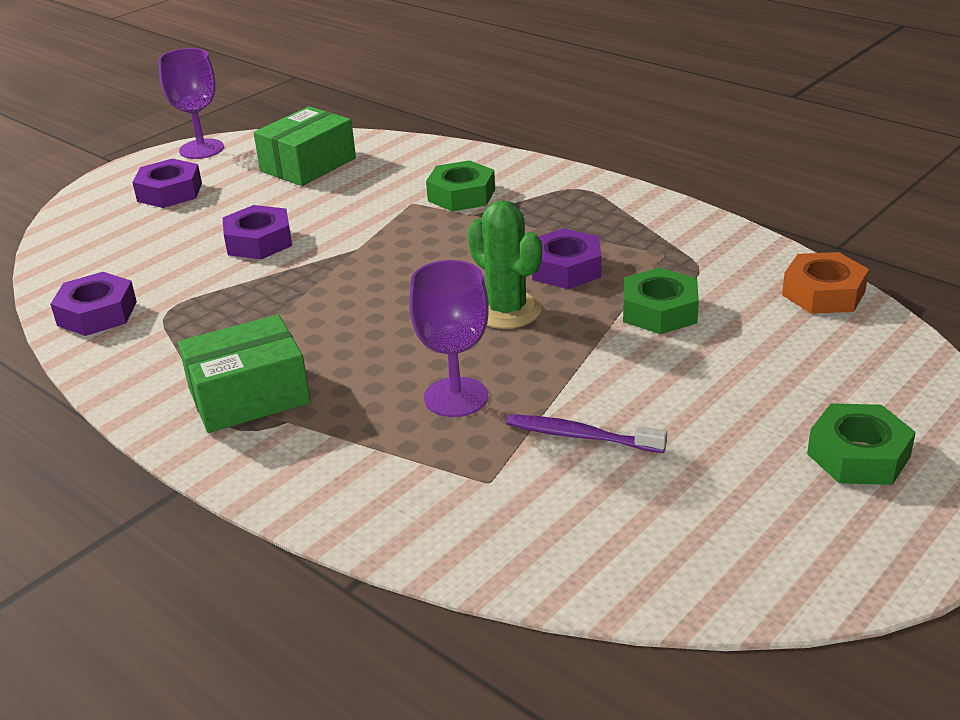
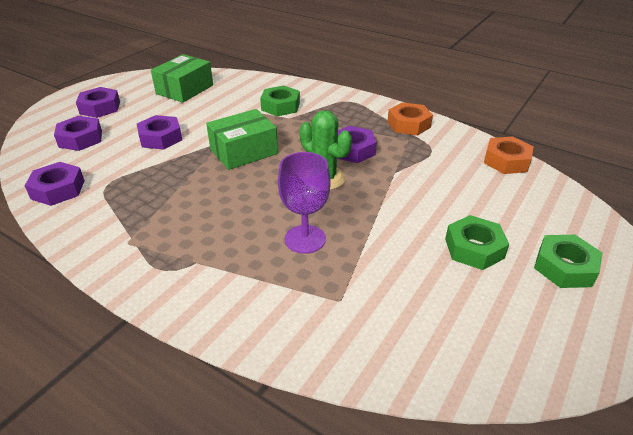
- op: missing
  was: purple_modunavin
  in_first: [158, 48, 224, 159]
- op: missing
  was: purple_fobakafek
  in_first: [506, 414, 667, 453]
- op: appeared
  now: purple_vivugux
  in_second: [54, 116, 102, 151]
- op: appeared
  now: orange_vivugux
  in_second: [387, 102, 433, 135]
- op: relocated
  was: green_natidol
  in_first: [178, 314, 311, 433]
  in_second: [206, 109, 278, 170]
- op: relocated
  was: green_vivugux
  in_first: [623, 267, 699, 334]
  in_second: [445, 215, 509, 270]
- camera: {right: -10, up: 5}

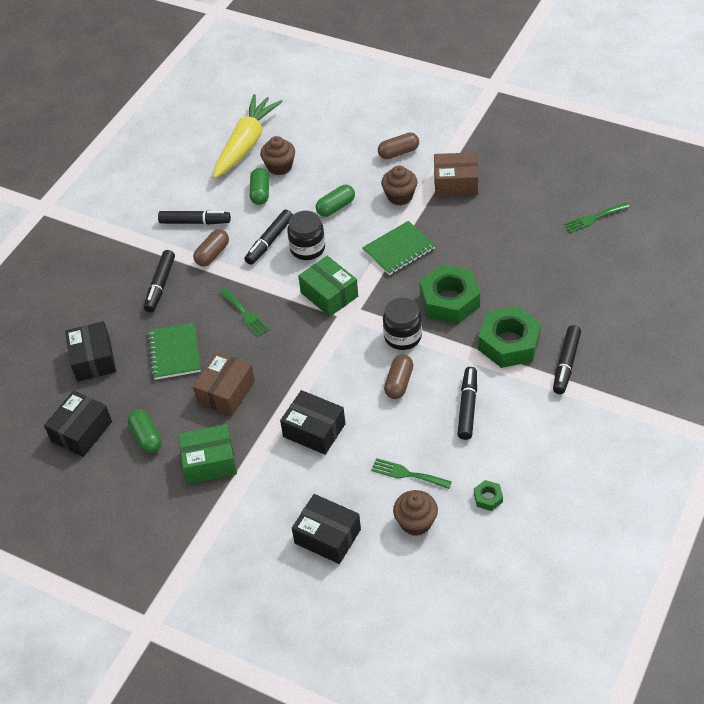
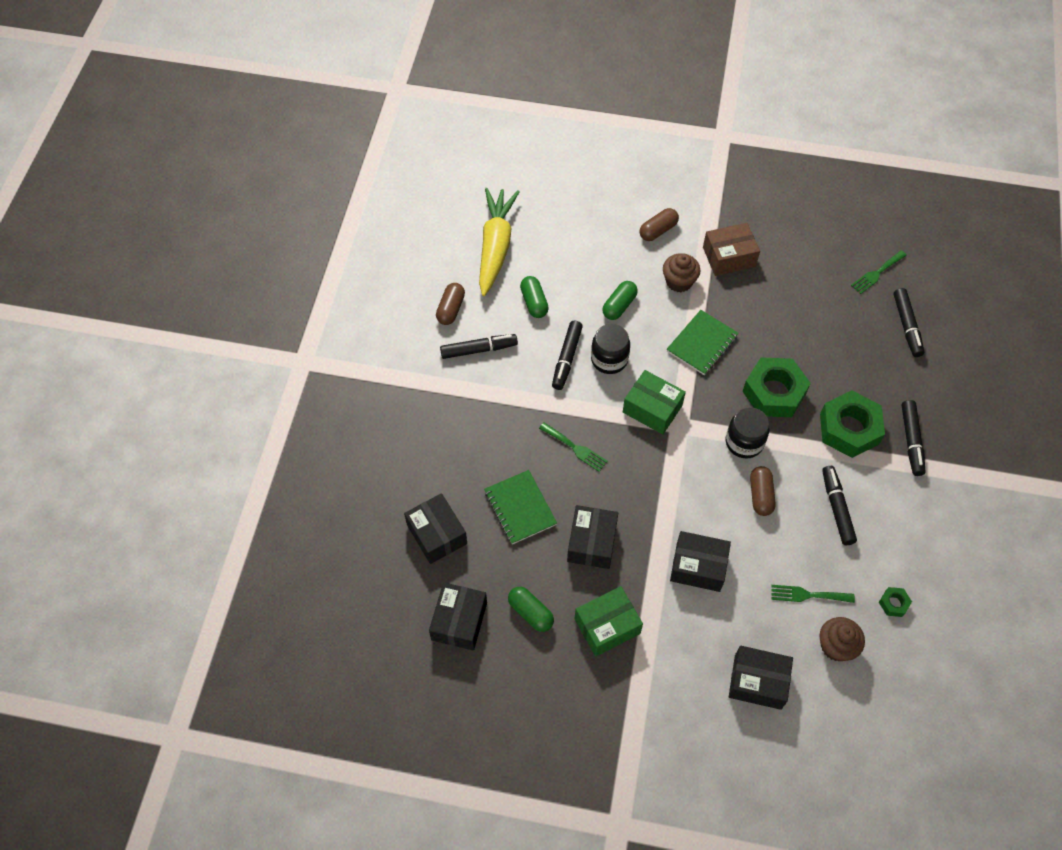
- op: missing
  was: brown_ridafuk
  in_first: [260, 136, 295, 175]
- op: relocated
  was: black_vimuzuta
  in_first: [144, 250, 175, 312]
  in_second: [893, 288, 924, 357]
- op: relocated
  was: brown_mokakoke
  in_first: [193, 229, 229, 266]
  in_second: [436, 283, 465, 325]
- op: colour
  was: brown_natidol
  now: black_natidol
  in_first: [193, 352, 255, 416]
  in_second: [567, 505, 618, 569]
- camera: {right: -20, up: 10}

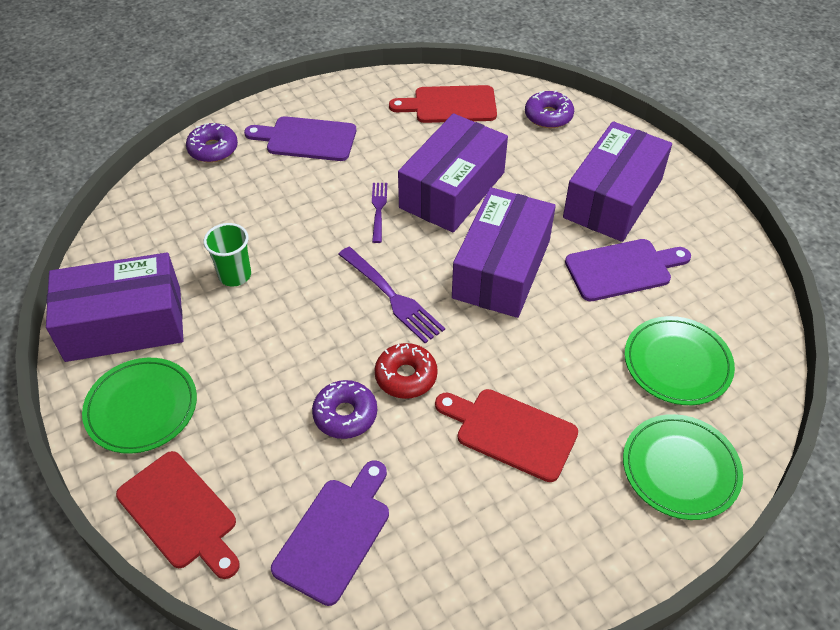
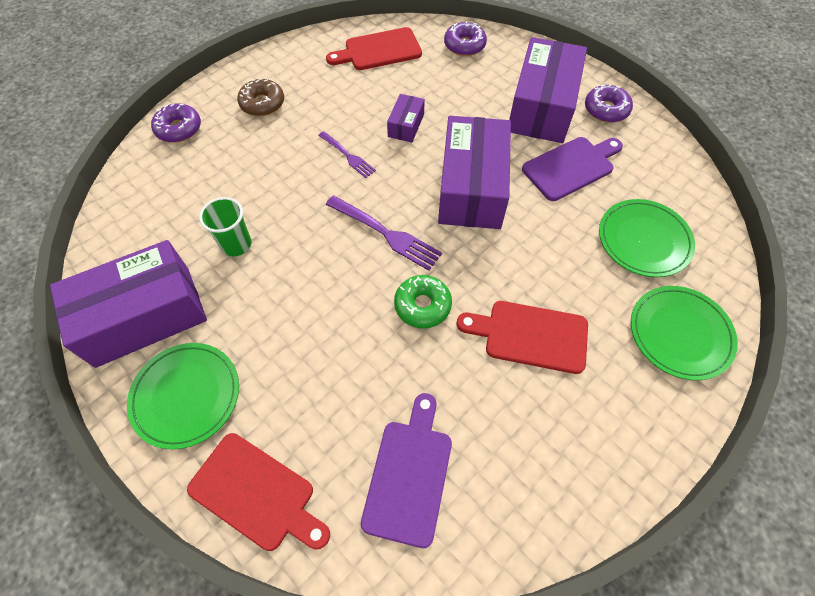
- op: relocated
  was: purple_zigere
  in_first: [312, 380, 377, 439]
  in_second: [585, 85, 633, 123]
- op: exchanged
  was: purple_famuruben
  now: brown_zigere
  in_first: [244, 116, 356, 161]
  in_second: [237, 78, 284, 116]
- op: colour
  was: red_zigere
  now: green_zigere
  in_first: [375, 343, 438, 399]
  in_second: [394, 275, 452, 329]
- op: spun
  was: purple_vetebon
  in_first: [372, 183, 387, 243]
  in_second: [318, 131, 376, 178]
  clockwise: 150
- op: size
  was: purple_natidol
  in_first: [398, 113, 508, 233]
  in_second: [387, 94, 425, 143]
  ratio: 0.46
- camera: {right: -15, up: 10}

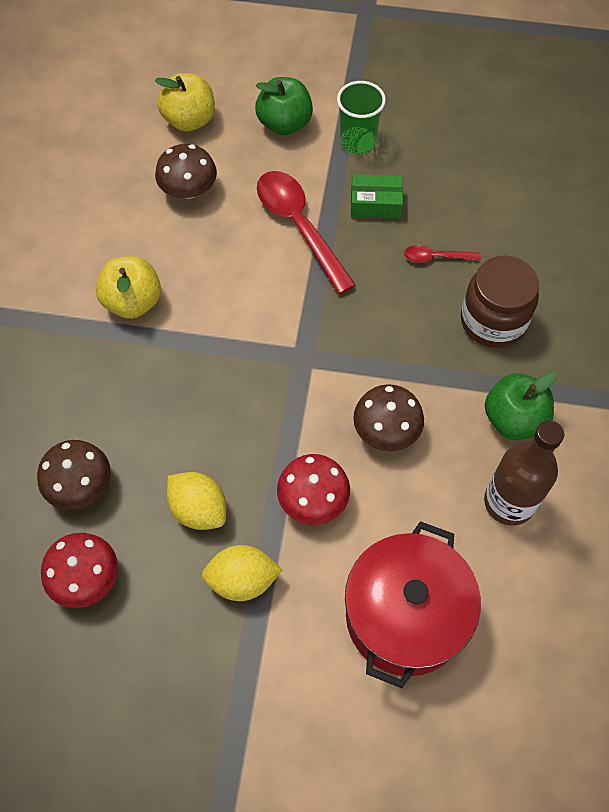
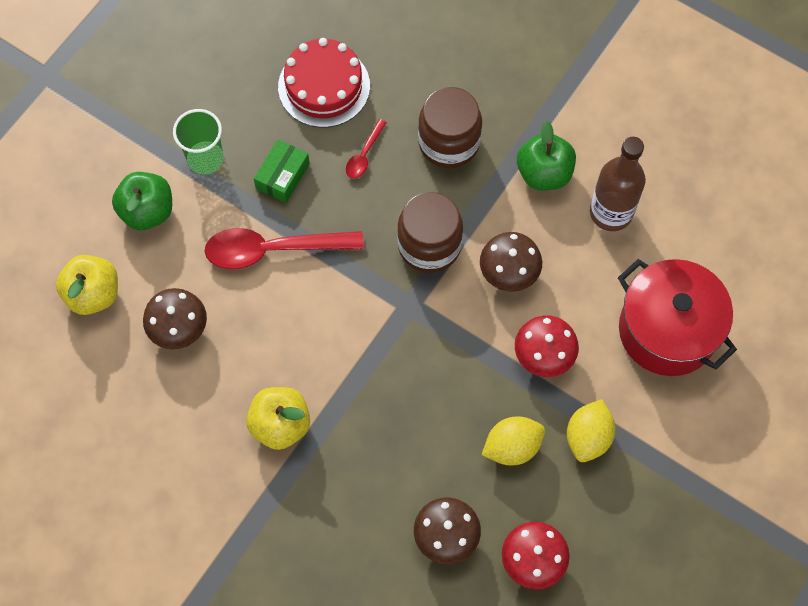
- op: appeared
  now: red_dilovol
  in_second: [278, 38, 370, 128]
- op: appeared
  now: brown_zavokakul
  in_second: [397, 192, 463, 273]
- camera: {right: -65, up: 5}

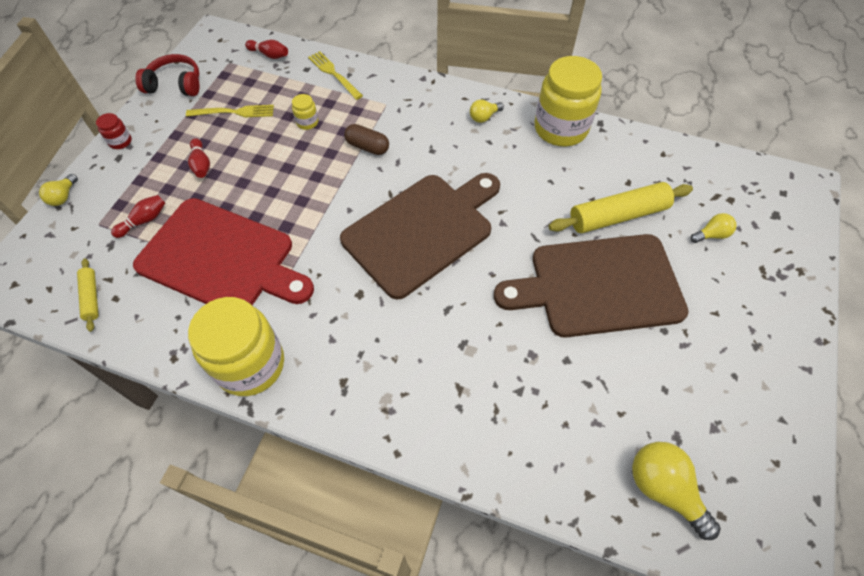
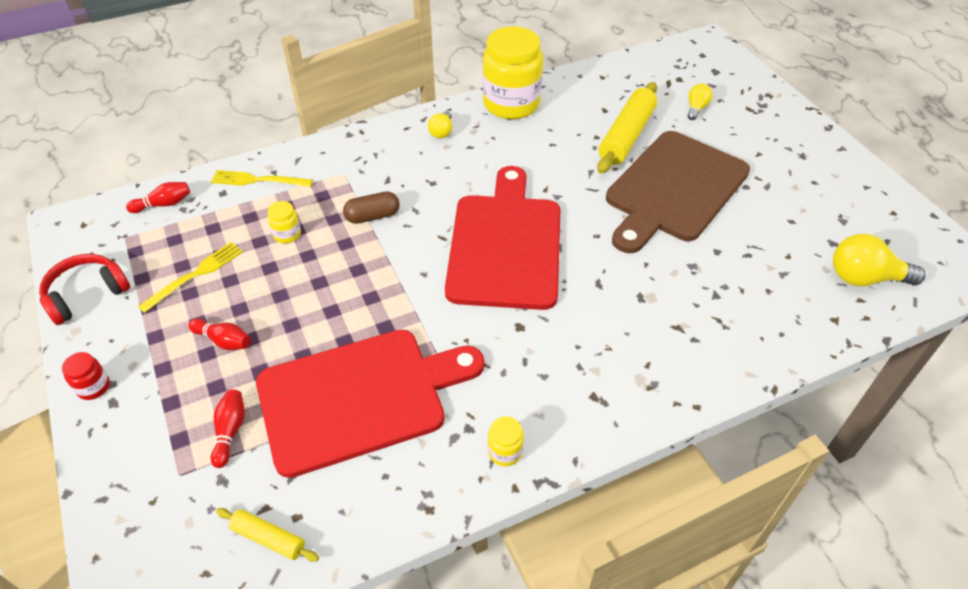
- op: missing
  was: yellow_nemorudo
  in_first: [39, 174, 78, 206]
- op: colour
  was: brown_famuruben
  now: red_famuruben
  in_first: [340, 173, 500, 299]
  in_second: [445, 166, 560, 310]
- op: size
  was: yellow_zavokakul
  in_first: [188, 297, 284, 396]
  in_second: [488, 416, 524, 466]
  ratio: 0.41
- camera: {right: -45, up: -10}

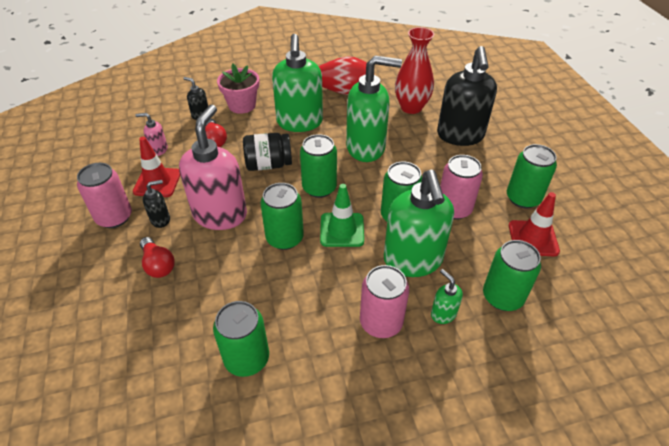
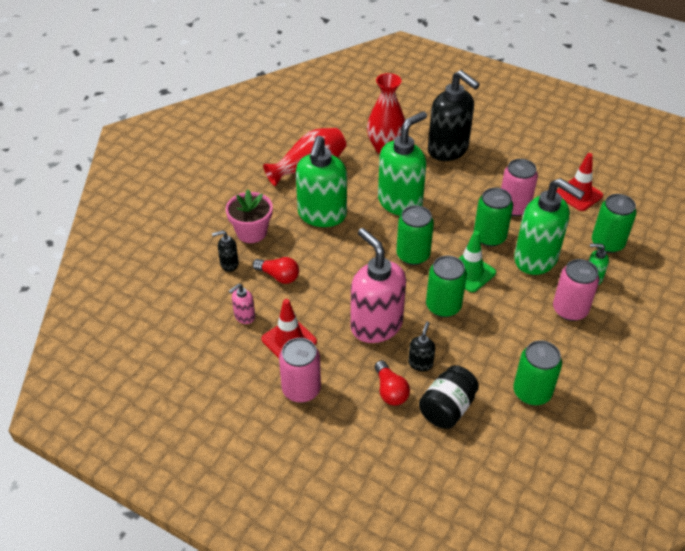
- op: missing
  was: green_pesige
  in_first: [507, 144, 557, 208]
- op: relocated
  was: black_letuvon
  in_first: [143, 180, 170, 228]
  in_second: [408, 322, 435, 372]
- op: relocated
  was: black_zavokakul
  in_first: [243, 133, 292, 171]
  in_second: [419, 365, 479, 429]
- op: spun
  was: red_nemorudo
  in_first: [140, 237, 175, 278]
  in_second: [375, 360, 410, 406]
  clockwise: 60
- op: spun
  was: green_letuvon
  in_first: [272, 34, 323, 132]
  in_second: [296, 136, 347, 227]
  clockwise: 60
- camera: {right: -45, up: 0}

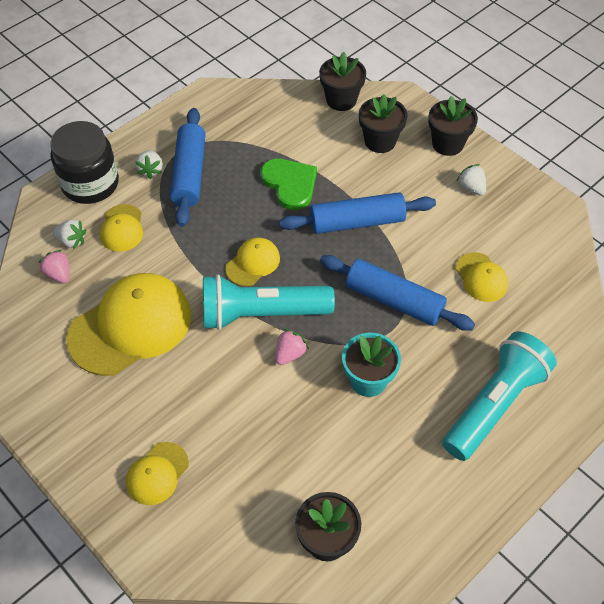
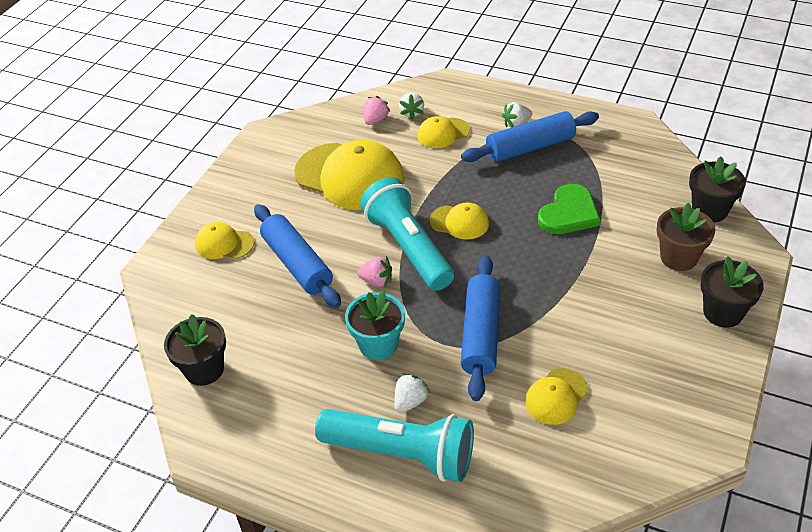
- op: missing
  was: black_zavokakul
  in_first: [51, 121, 119, 204]
- op: relocated
  was: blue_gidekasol
  in_first: [279, 192, 436, 234]
  in_second: [254, 204, 341, 308]
- op: relocated
  was: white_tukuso
  in_first: [457, 164, 486, 196]
  in_second: [394, 373, 430, 413]
- op: colour
  was: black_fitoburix
  now: brown_fitoburix
  in_first: [359, 94, 407, 153]
  in_second: [657, 203, 715, 271]
- camera: {right: 70, up: -10}

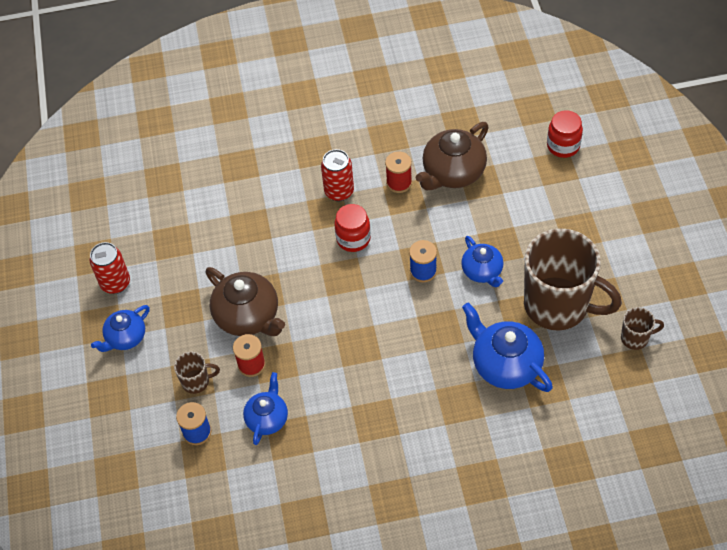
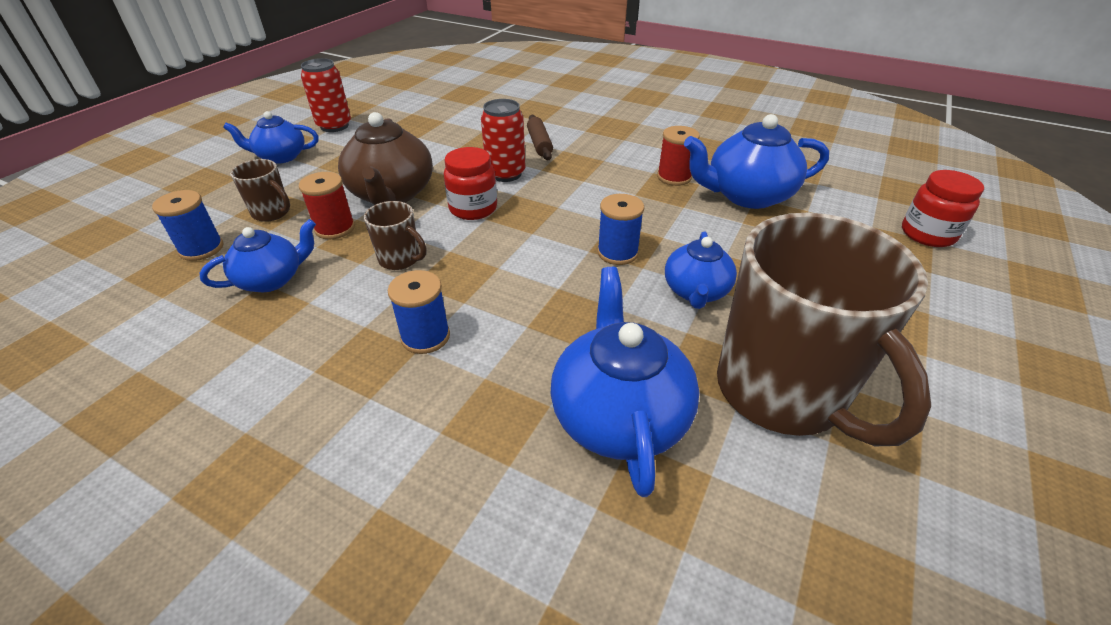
- op: appeared
  now: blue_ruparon
  in_second: [387, 270, 450, 354]
- op: appeared
  now: brown_gidekasol
  in_second: [527, 115, 553, 160]
- op: relocated
  was: red_pesige
  in_first: [321, 149, 354, 201]
  in_second: [481, 99, 525, 182]
- op: relocated
  was: red_zavokakul
  in_first: [335, 204, 371, 252]
  in_second: [444, 147, 497, 220]
- op: relocated
  was: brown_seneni
  in_first: [621, 307, 664, 350]
  in_second: [364, 201, 426, 270]
- op: colour
  was: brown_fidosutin
  now: blue_fidosutin
  in_first: [416, 122, 489, 190]
  in_second: [684, 114, 829, 209]
- camera: {right: 35, up: -15}

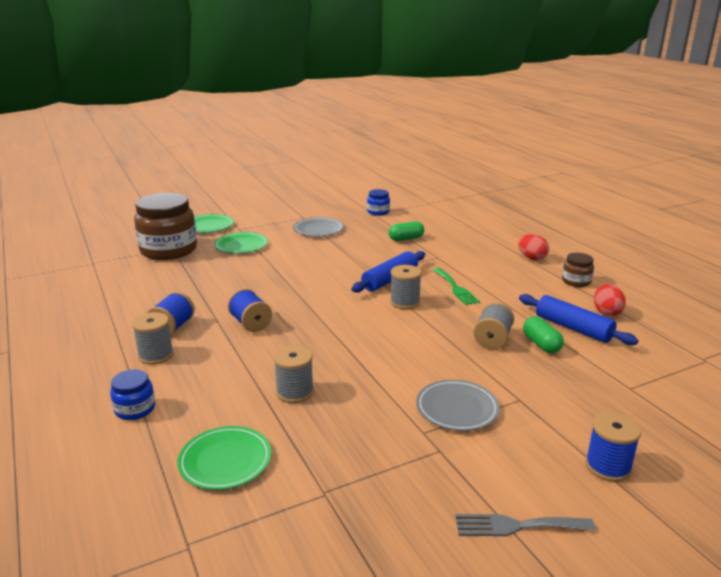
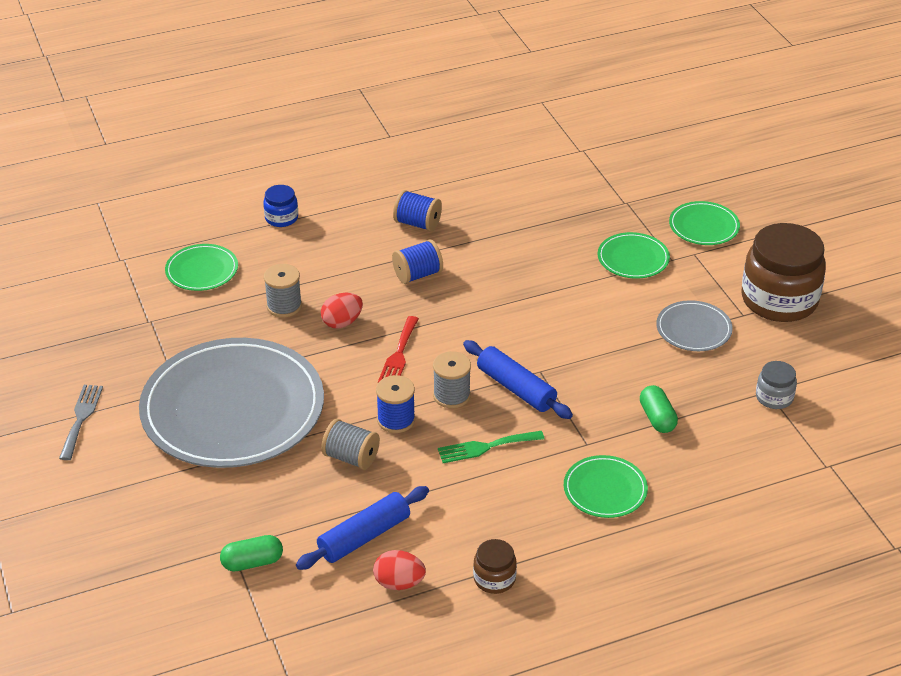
- op: missing
  was: grey_ruparon
  in_first: [132, 312, 174, 365]
- op: appeared
  now: red_vetebon
  in_second: [378, 316, 419, 383]
- op: appeared
  now: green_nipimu
  in_second: [564, 455, 648, 518]
- op: relocated
  was: brown_zavokakul
  in_first: [134, 193, 197, 260]
  in_second: [741, 223, 826, 322]
- op: relocated
  was: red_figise
  in_first: [518, 234, 549, 260]
  in_second: [321, 292, 363, 328]
- op: relocated
  was: green_mokakoke
  in_first: [523, 317, 564, 353]
  in_second: [220, 535, 283, 571]
- op: relocated
  was: blue_ruparon
  in_first: [585, 412, 641, 482]
  in_second: [376, 375, 415, 433]
- op: colour
  was: blue_zavokakul
  now: grey_zavokakul
  in_first: [367, 189, 390, 216]
  in_second: [756, 361, 797, 409]
- op: size
  was: grey_nipimu
  in_first: [416, 380, 500, 431]
  in_second: [139, 338, 324, 468]
  ratio: 2.3
- camera: {right: 95, up: 15}

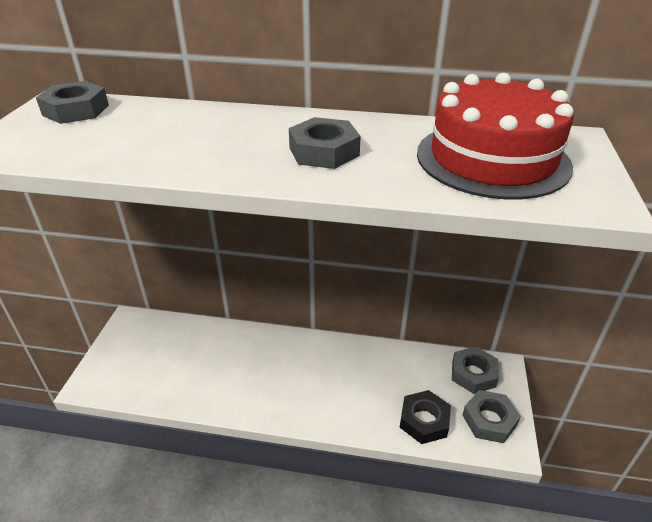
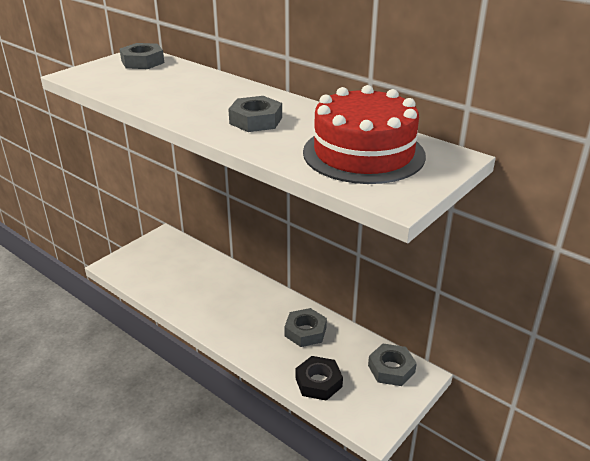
- op: relocated
  was: grey_vivugux
  in_first: [463, 390, 521, 443]
  in_second: [284, 308, 327, 347]
- camera: {right: 30, up: -5}

